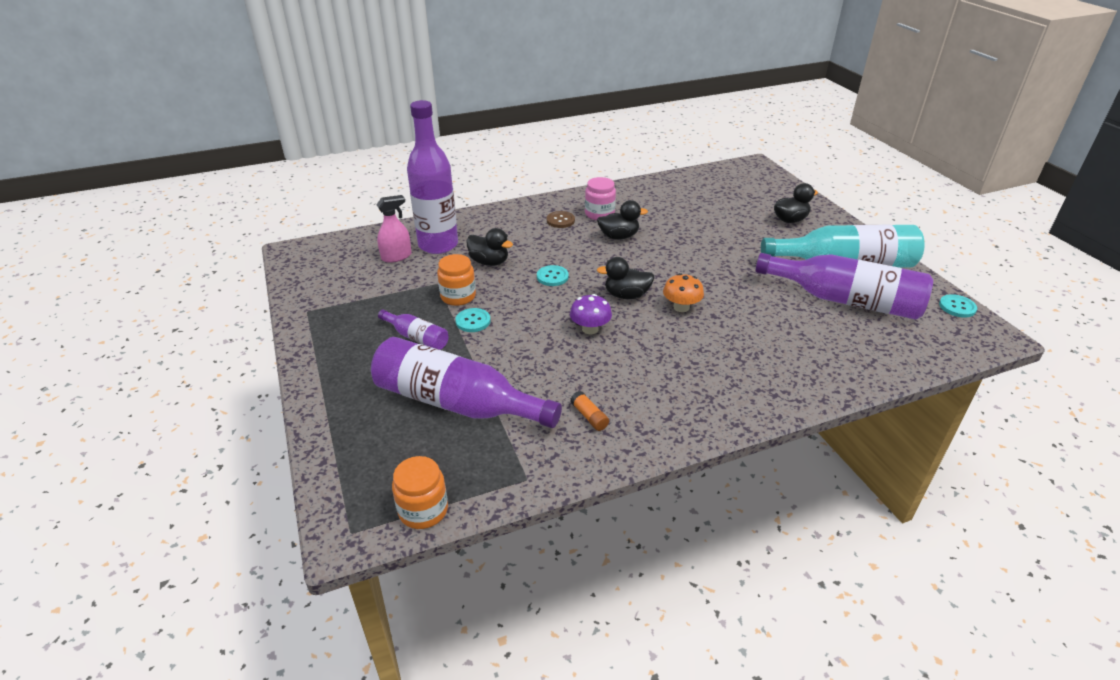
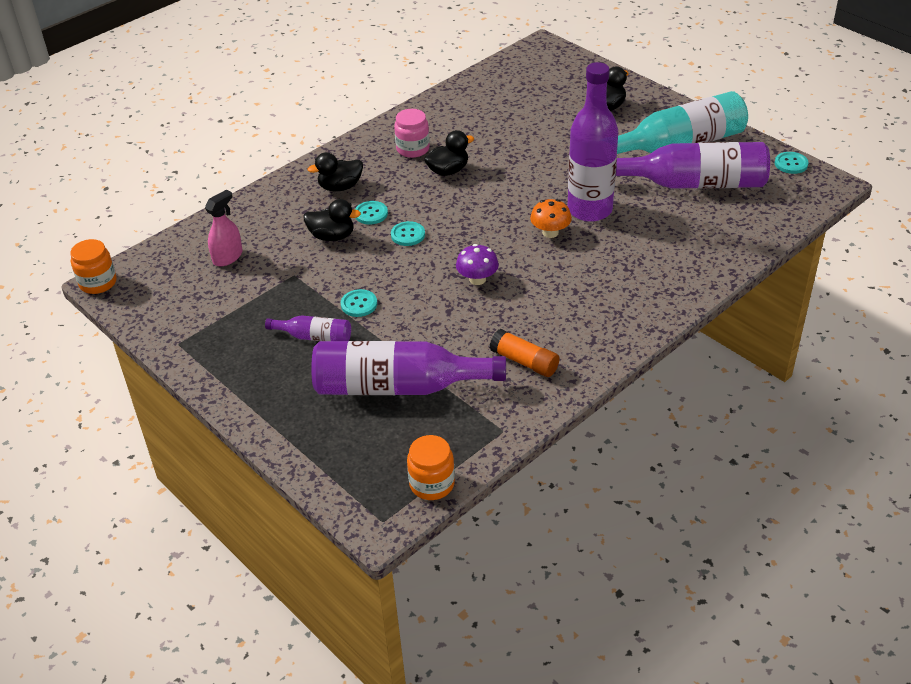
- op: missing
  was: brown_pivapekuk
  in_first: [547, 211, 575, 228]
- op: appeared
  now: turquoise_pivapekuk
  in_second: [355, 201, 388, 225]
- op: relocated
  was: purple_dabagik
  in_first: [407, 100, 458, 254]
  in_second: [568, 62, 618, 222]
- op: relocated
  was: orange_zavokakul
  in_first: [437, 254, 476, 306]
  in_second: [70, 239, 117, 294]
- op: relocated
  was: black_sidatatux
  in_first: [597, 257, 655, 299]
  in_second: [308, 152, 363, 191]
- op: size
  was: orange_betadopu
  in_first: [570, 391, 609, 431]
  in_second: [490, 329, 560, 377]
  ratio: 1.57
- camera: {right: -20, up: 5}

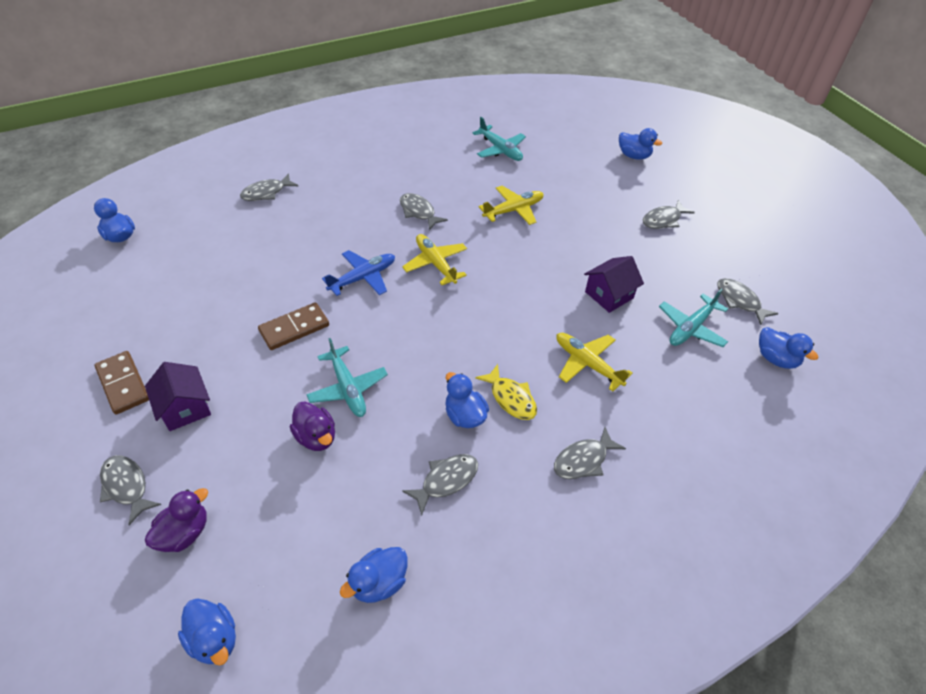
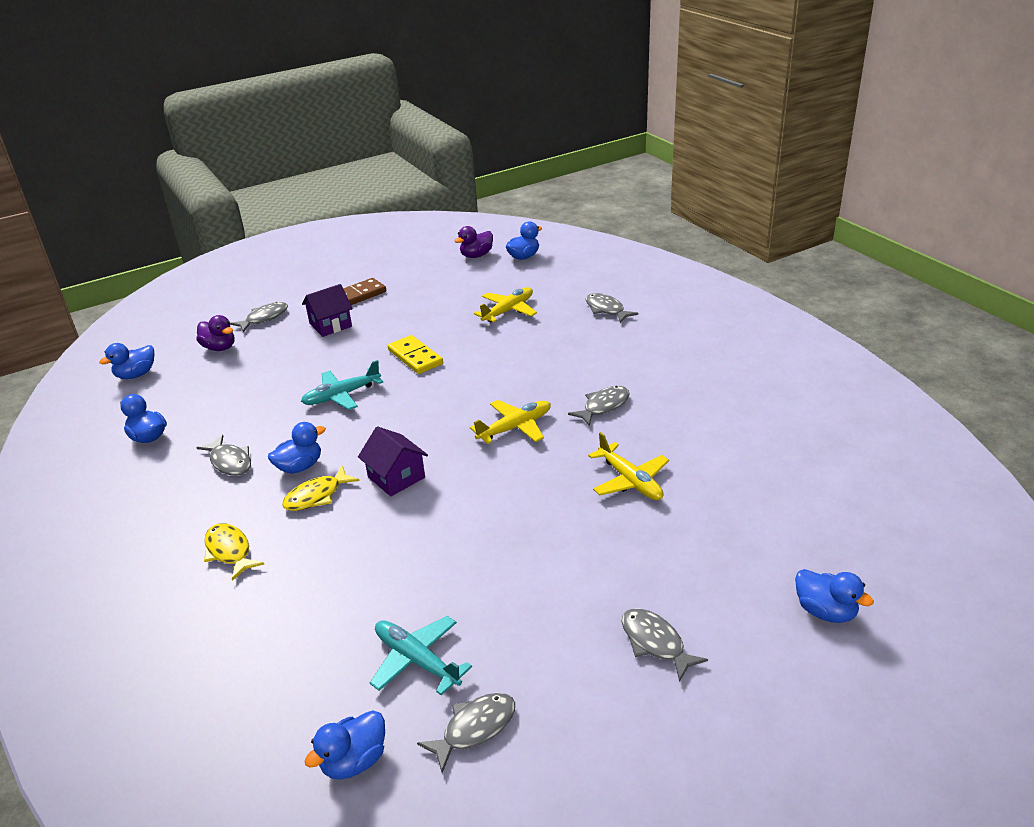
- op: missing
  was: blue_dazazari
  in_first: [322, 250, 395, 296]
- op: missing
  was: turquoise_dazazari
  in_first: [473, 117, 526, 161]
- op: relocated
  was: purple_sidatatux
  in_first: [290, 401, 335, 451]
  in_second: [454, 226, 493, 258]
- op: relocated
  was: yellow_dazazari
  in_first: [556, 333, 633, 391]
  in_second: [474, 287, 537, 322]
- op: relocated
  was: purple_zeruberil
  in_first: [584, 256, 644, 313]
  in_second: [358, 426, 428, 496]
- op: colour
  was: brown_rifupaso
  now: yellow_rifupaso
  in_first: [258, 302, 329, 350]
  in_second: [388, 335, 443, 374]
- op: colour
  was: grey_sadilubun
  now: yellow_sadilubun
  in_first: [554, 427, 626, 479]
  in_second: [204, 524, 264, 581]
- op: spun
  was: blue_sidatatux
  in_first: [619, 128, 662, 159]
  in_second: [795, 569, 874, 623]
  clockwise: -75
- camera: {right: 90, up: -15}

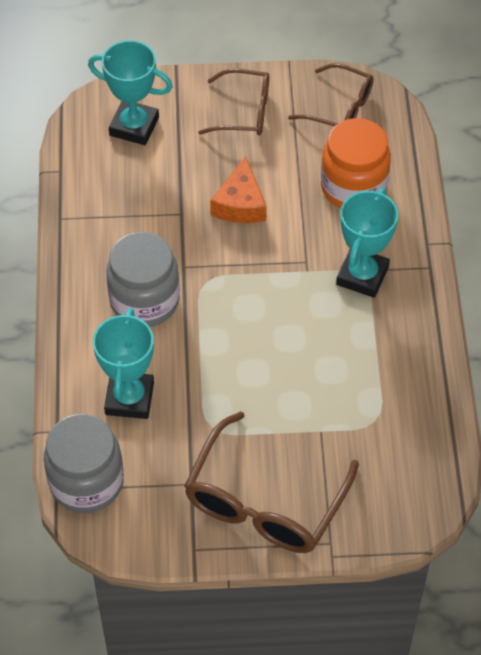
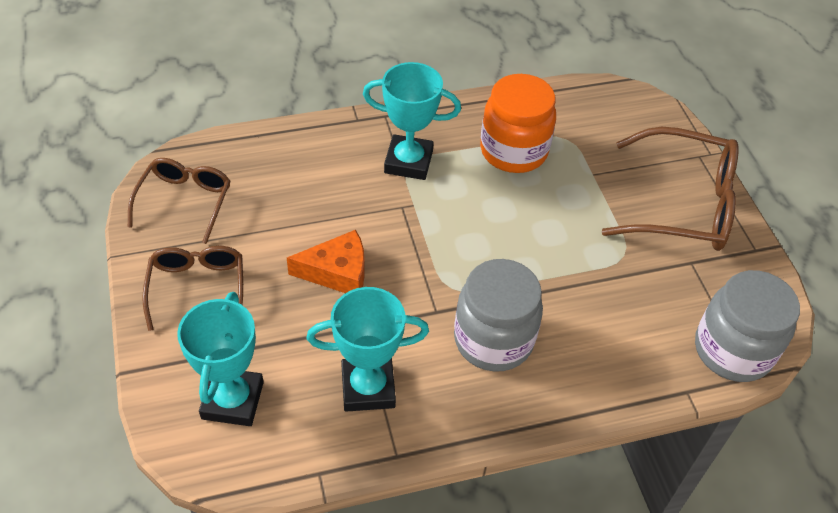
- op: relocated
  was: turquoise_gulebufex
  in_first: [93, 308, 154, 419]
  in_second: [307, 287, 429, 412]
- op: relocated
  was: orange_zavokakul
  in_first: [321, 118, 391, 208]
  in_second: [480, 74, 556, 173]
- camera: {right: -105, up: -5}

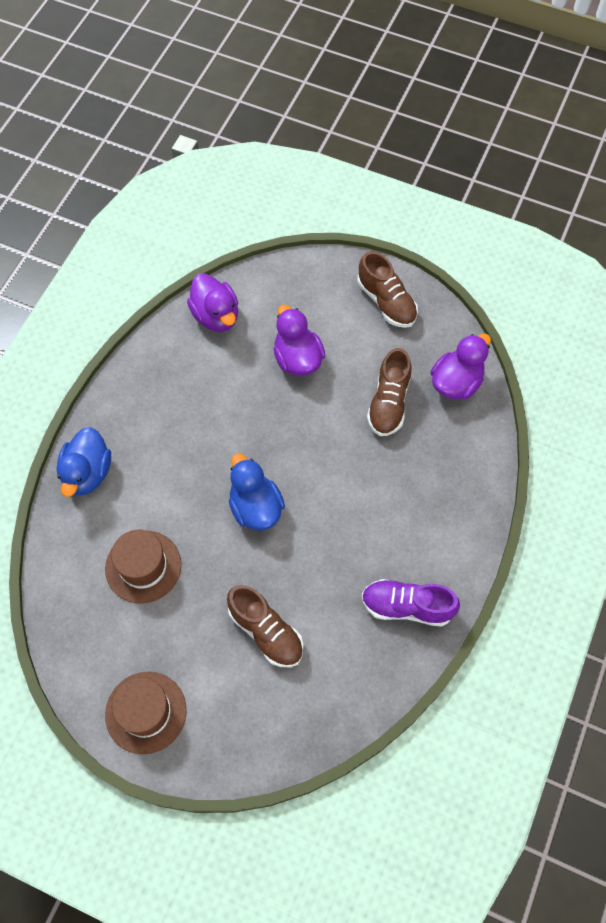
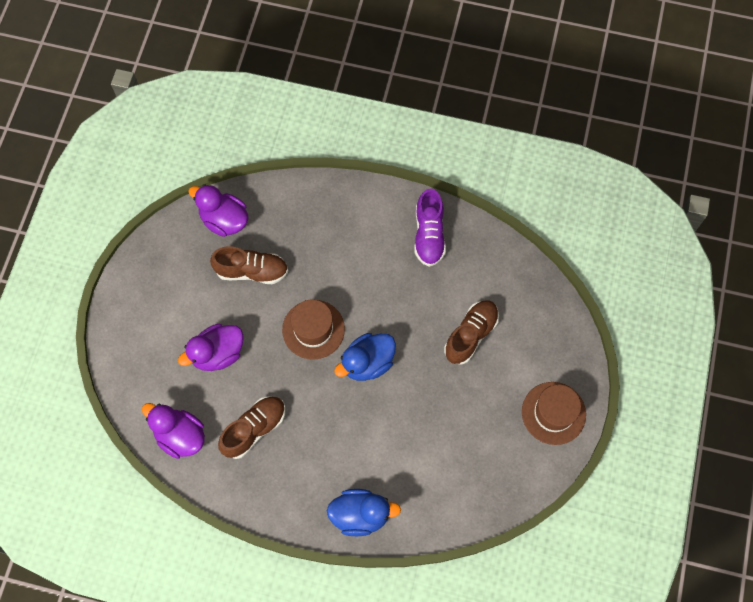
- op: relocated
  was: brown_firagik
  in_first: [105, 530, 181, 603]
  in_second: [282, 299, 345, 360]
- op: relocated
  was: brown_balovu
  in_first: [358, 251, 418, 328]
  in_second: [218, 396, 285, 459]
- op: spun
  was: purple_sidatatux
  in_first: [187, 273, 238, 332]
  in_second: [142, 403, 205, 459]
  clockwise: -105
- camera: {right: -100, up: 5}

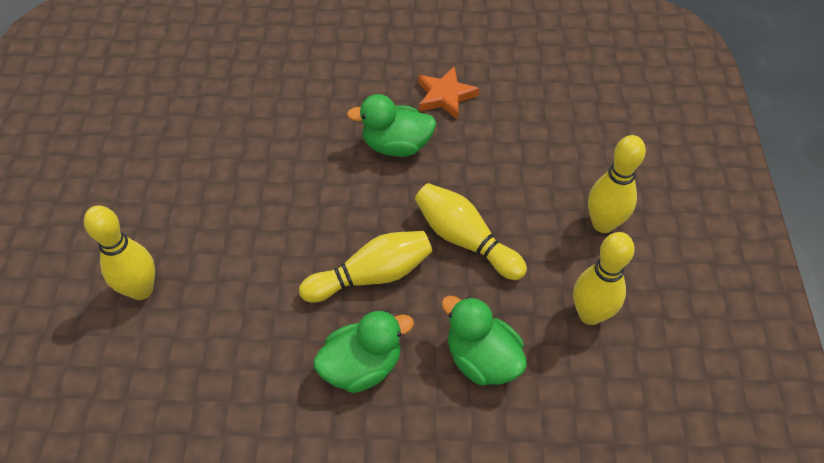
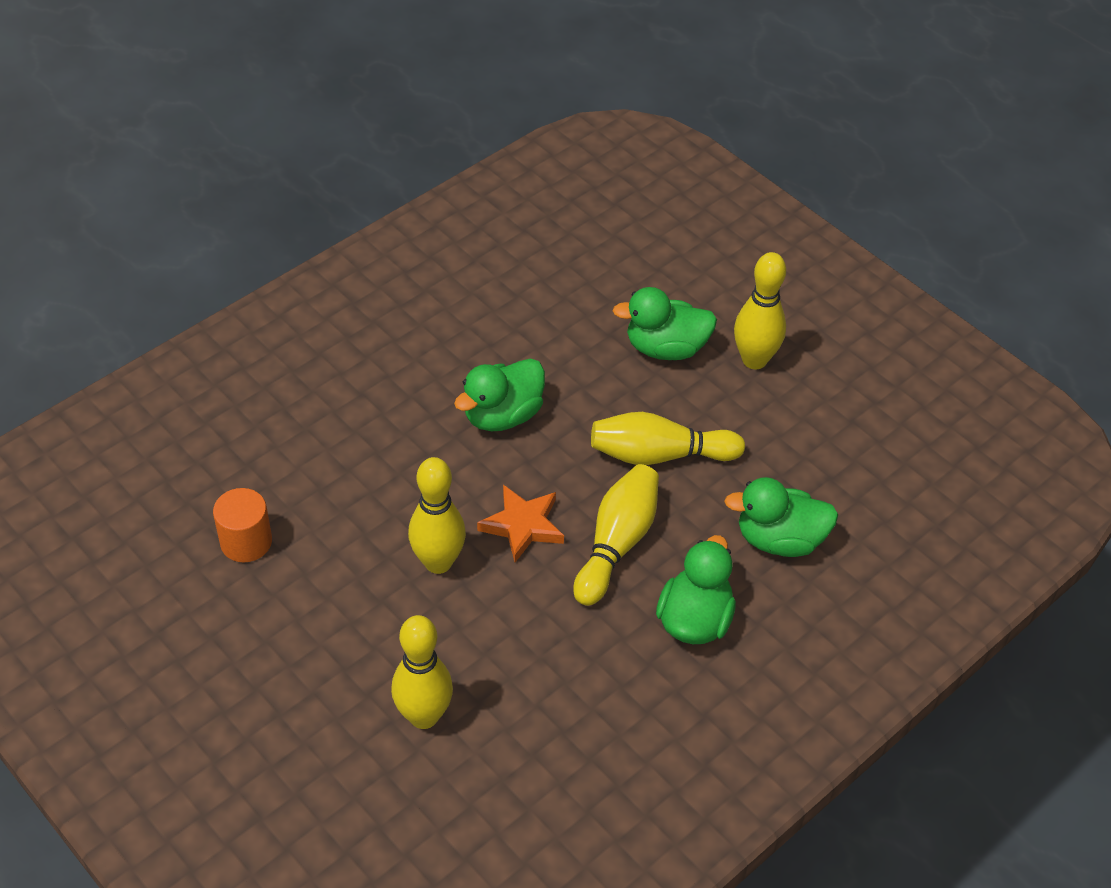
- op: appeared
  now: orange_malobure
  in_second: [213, 488, 272, 562]
- op: appeared
  now: green_sidatatux
  in_second: [612, 287, 717, 360]
- op: relocated
  was: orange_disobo
  in_first: [418, 66, 479, 120]
  in_second: [477, 485, 564, 562]
- op: relocated
  was: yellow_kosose
  in_first: [573, 232, 635, 325]
  in_second: [408, 457, 466, 574]
- camera: {right: -45, up: -5}

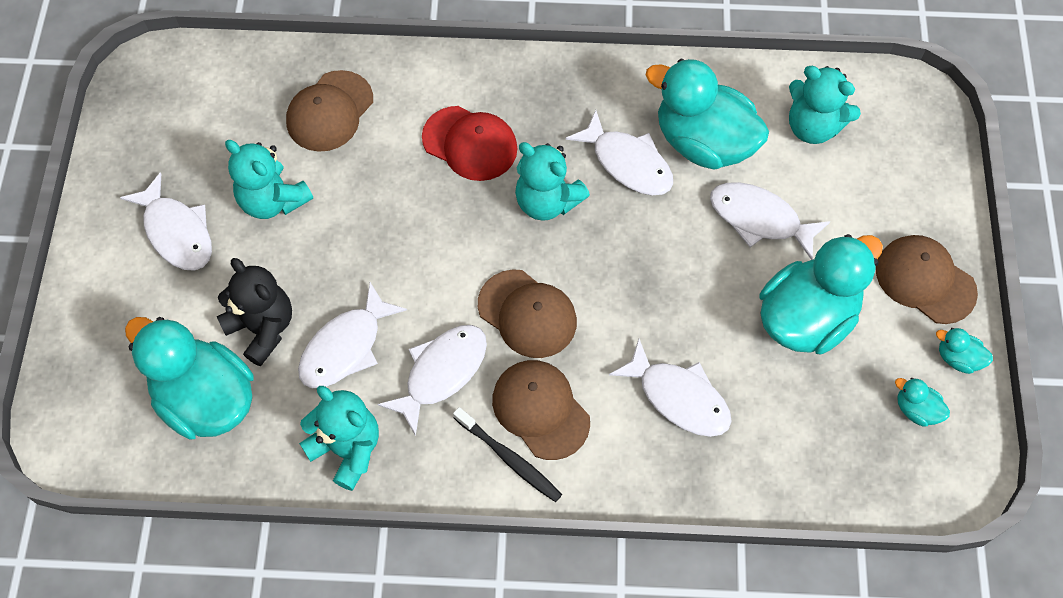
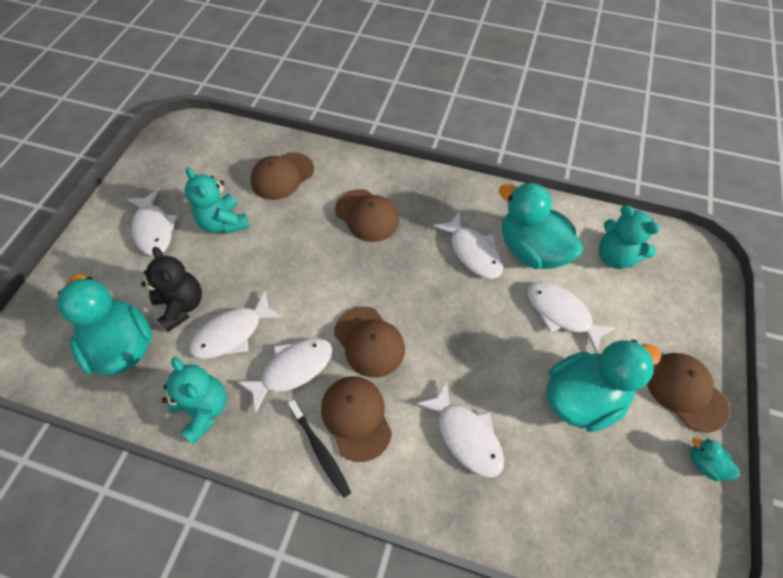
- op: missing
  was: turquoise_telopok
  in_first: [515, 142, 590, 221]
- op: missing
  was: turquoise_sidatatux
  in_first: [895, 378, 950, 427]
- op: colour
  was: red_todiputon
  now: brown_todiputon
  in_first: [422, 106, 518, 181]
  in_second: [335, 189, 399, 242]
- camera: {right: 15, up: -5}

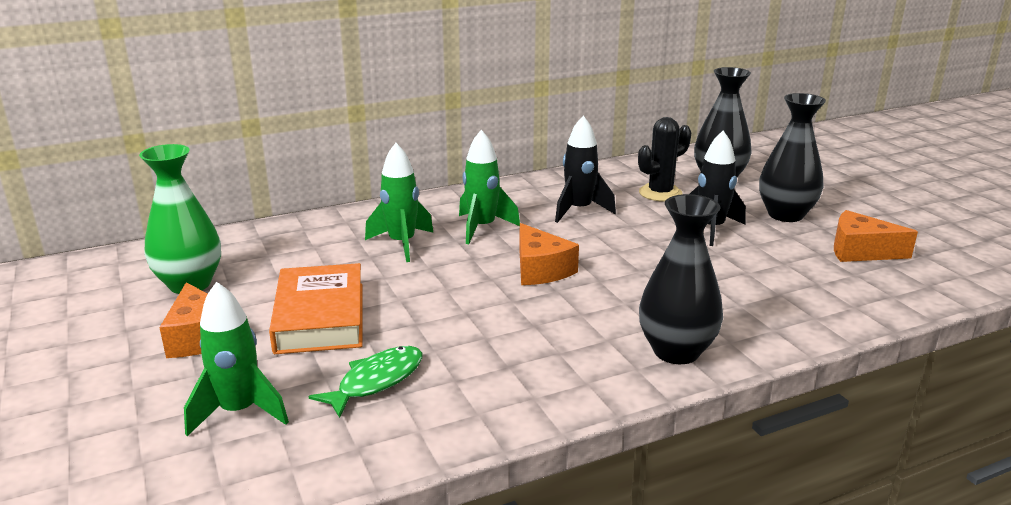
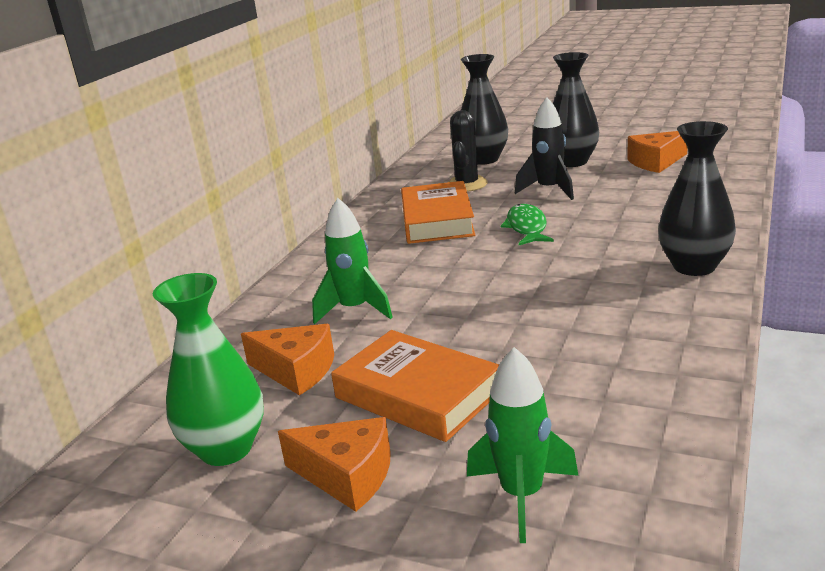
- op: missing
  was: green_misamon
  in_first: [459, 130, 520, 244]
- op: relocated
  was: green_sadilubun
  in_first: [308, 346, 422, 418]
  in_second: [501, 204, 554, 246]
- op: relocated
  was: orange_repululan
  in_first: [519, 223, 579, 285]
  in_second: [241, 324, 334, 396]
- op: exchanged
  was: black_misamon
  now: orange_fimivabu
  in_first: [555, 116, 616, 223]
  in_second: [401, 181, 475, 244]
- camera: {right: -40, up: 0}

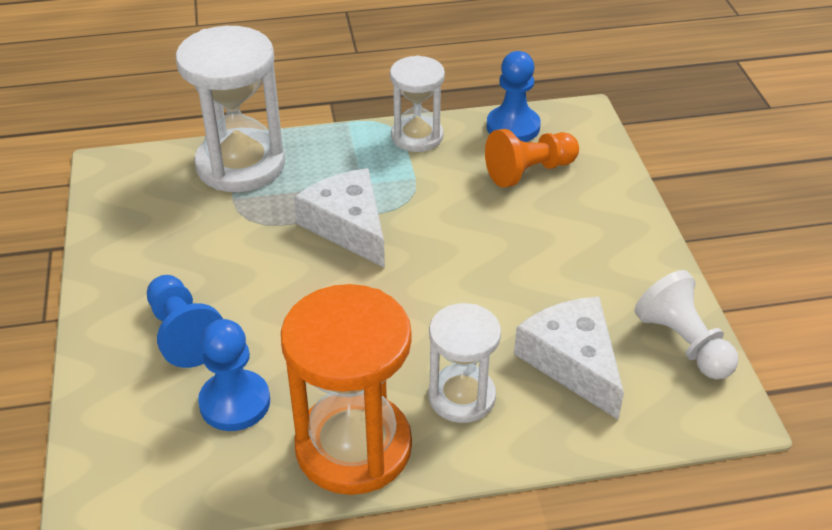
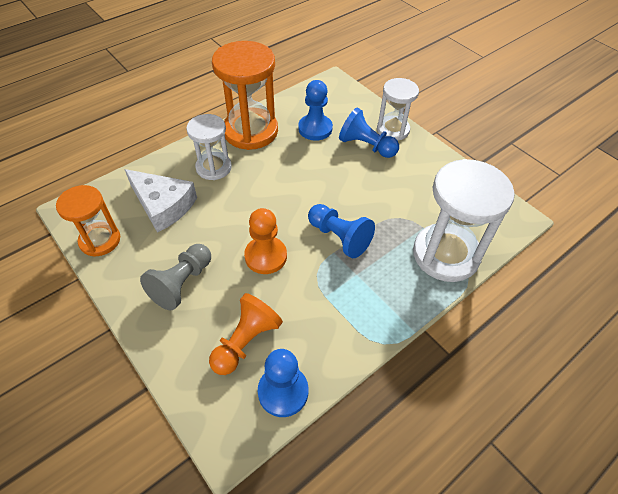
- op: appeared
  now: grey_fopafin
  in_second: [140, 244, 211, 310]
- op: appeared
  now: orange_fopafin
  in_second: [244, 208, 287, 274]
- op: relocated
  was: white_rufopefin
  in_first: [390, 55, 445, 152]
  in_second: [377, 78, 419, 141]
- op: exchanged
  was: white_repululan
  now: blue_fopafin
  in_first: [294, 168, 385, 268]
  in_second: [308, 204, 375, 258]
- op: exchanged
  was: white_fopafin
  now: orange_rufopefin
  in_first: [634, 270, 738, 380]
  in_second: [56, 185, 120, 257]
- camera: {right: 150, up: 10}

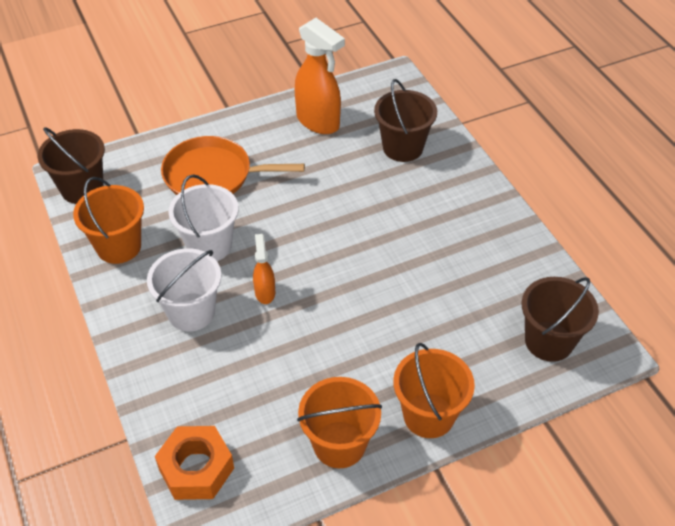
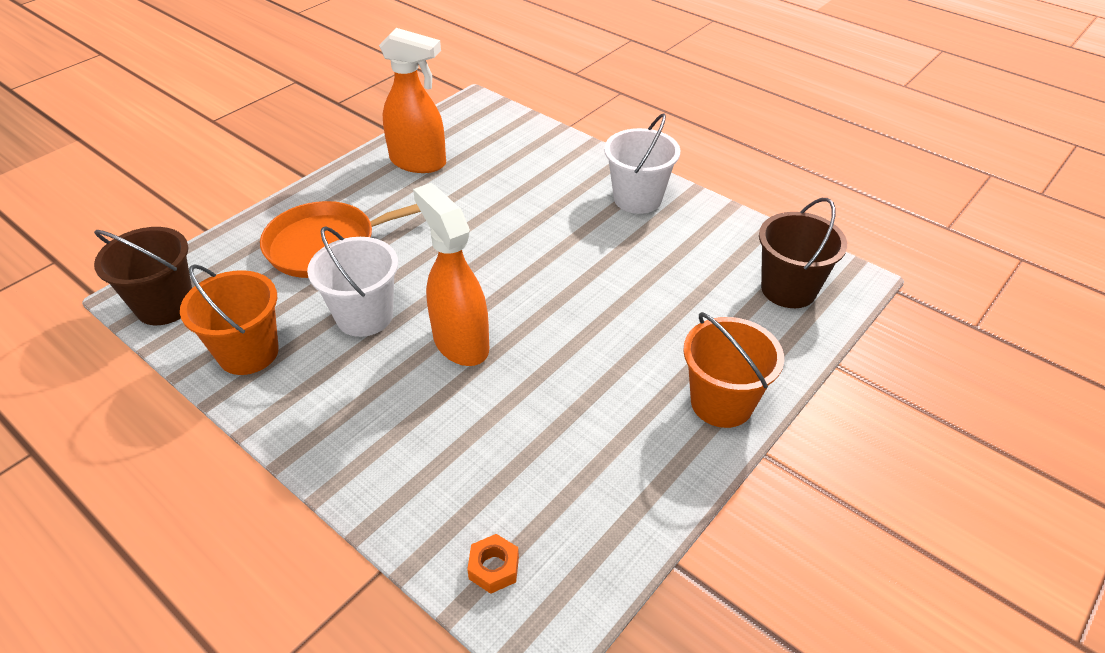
- op: missing
  was: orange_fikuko
  in_first: [297, 377, 382, 468]
- op: missing
  was: brown_fikuko
  in_first: [374, 79, 437, 162]
- op: relocated
  was: white_fikuko
  in_first: [147, 248, 221, 331]
  in_second: [604, 113, 680, 214]
- op: size
  was: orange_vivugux
  in_first: [155, 426, 234, 500]
  in_second: [467, 534, 519, 594]
  ratio: 0.53
- op: size
  was: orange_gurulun
  in_first: [253, 234, 275, 304]
  in_second: [413, 183, 489, 366]
  ratio: 1.92
- camera: {right: -25, up: -5}

